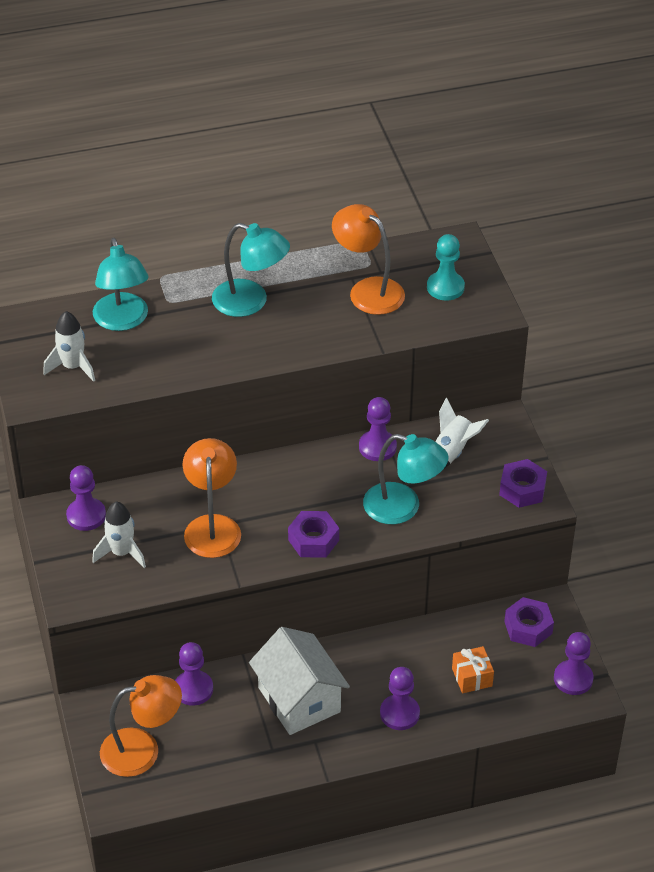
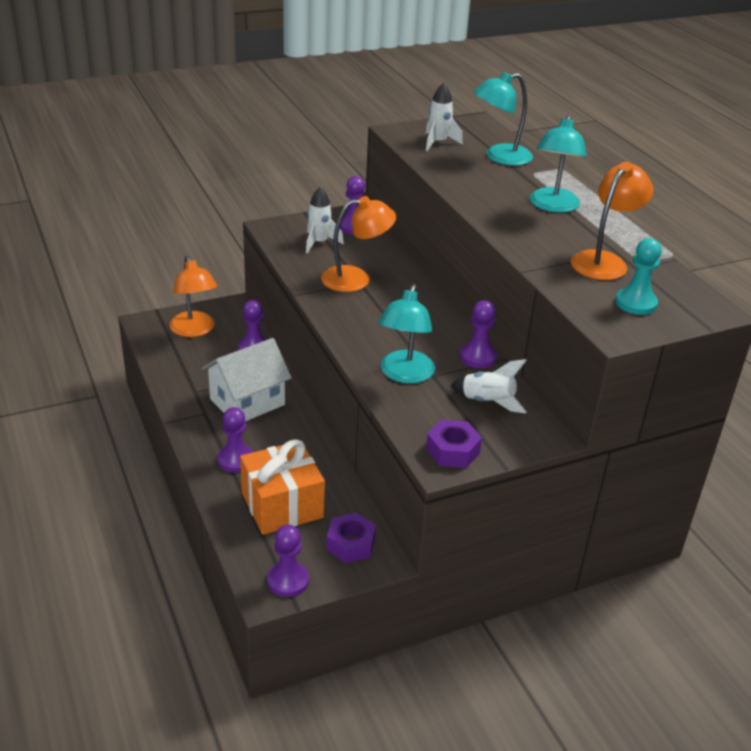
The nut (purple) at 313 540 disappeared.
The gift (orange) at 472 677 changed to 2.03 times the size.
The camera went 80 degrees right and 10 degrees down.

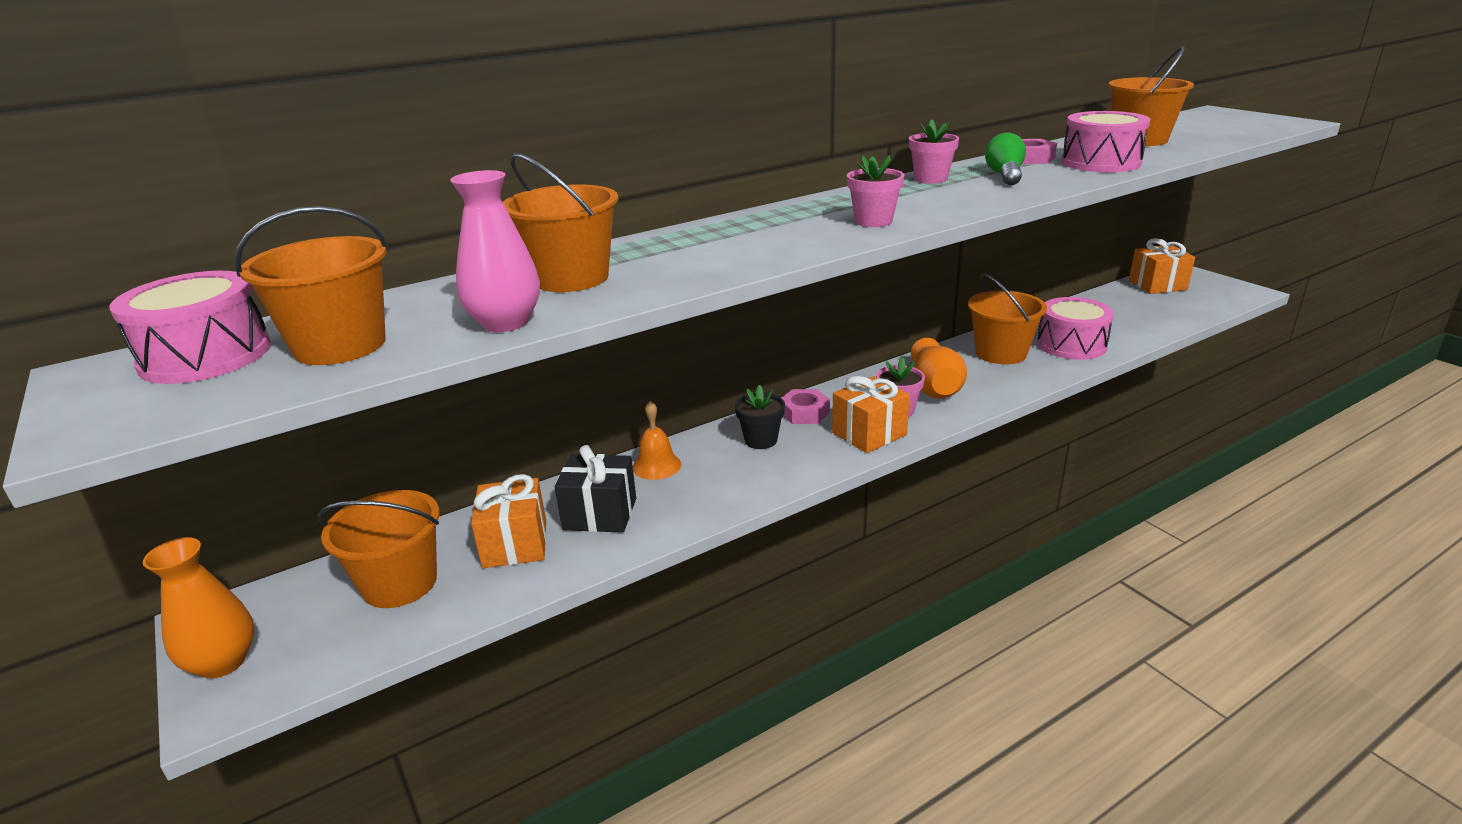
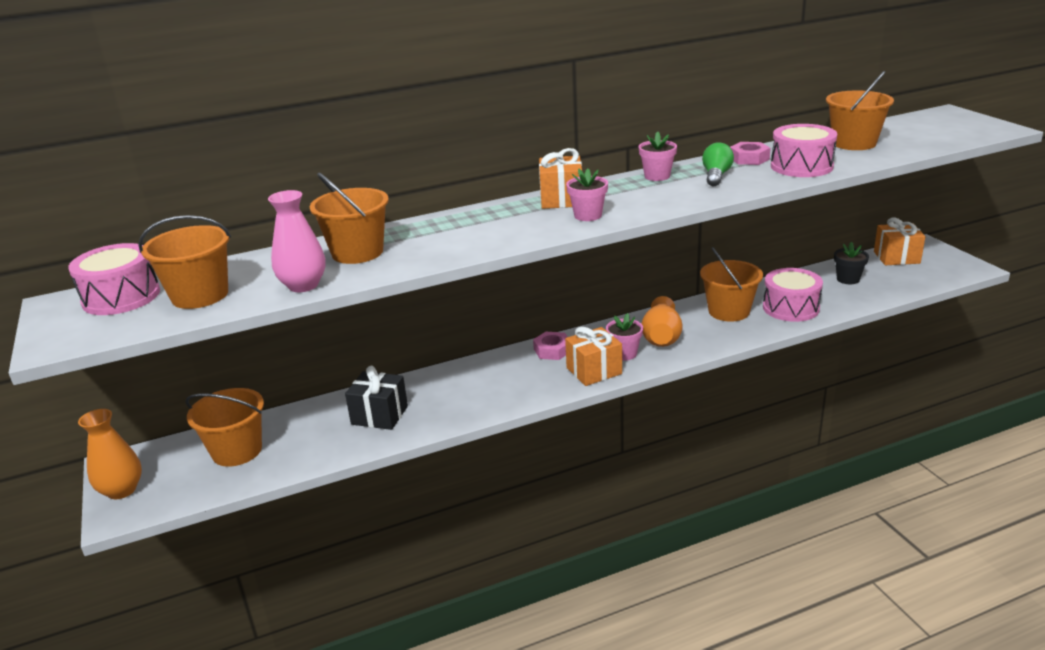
The bell (orange) at 656 466 disappeared.
The gift (orange) moved from 515 544 to 561 199.
The flower pot (black) moved from 761 440 to 848 279.
The camera went 10 degrees right and 0 degrees up.

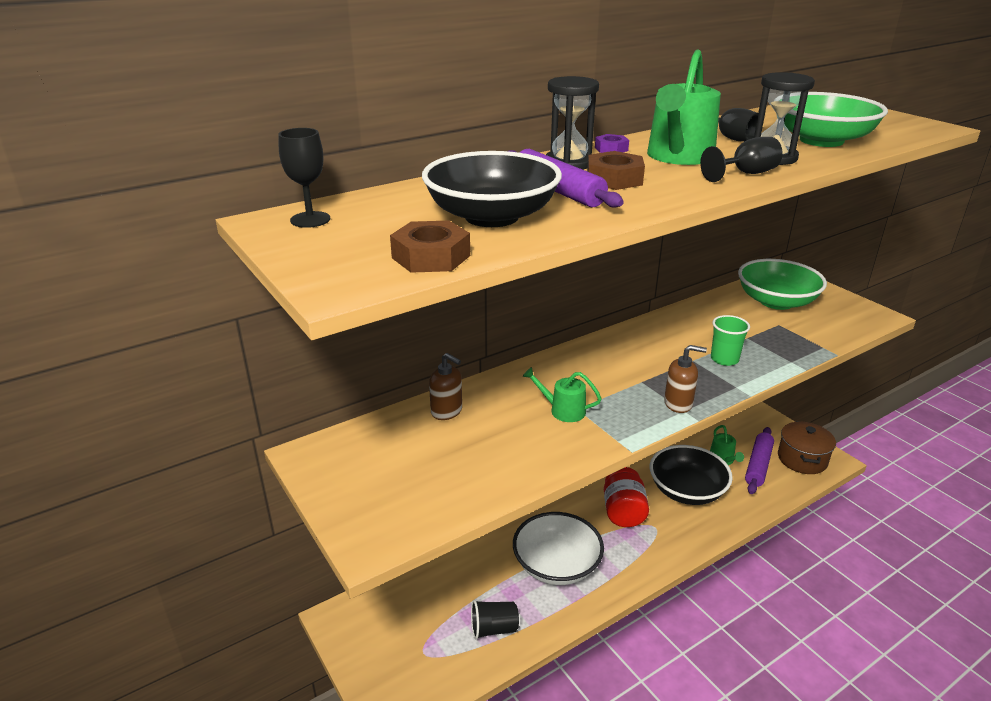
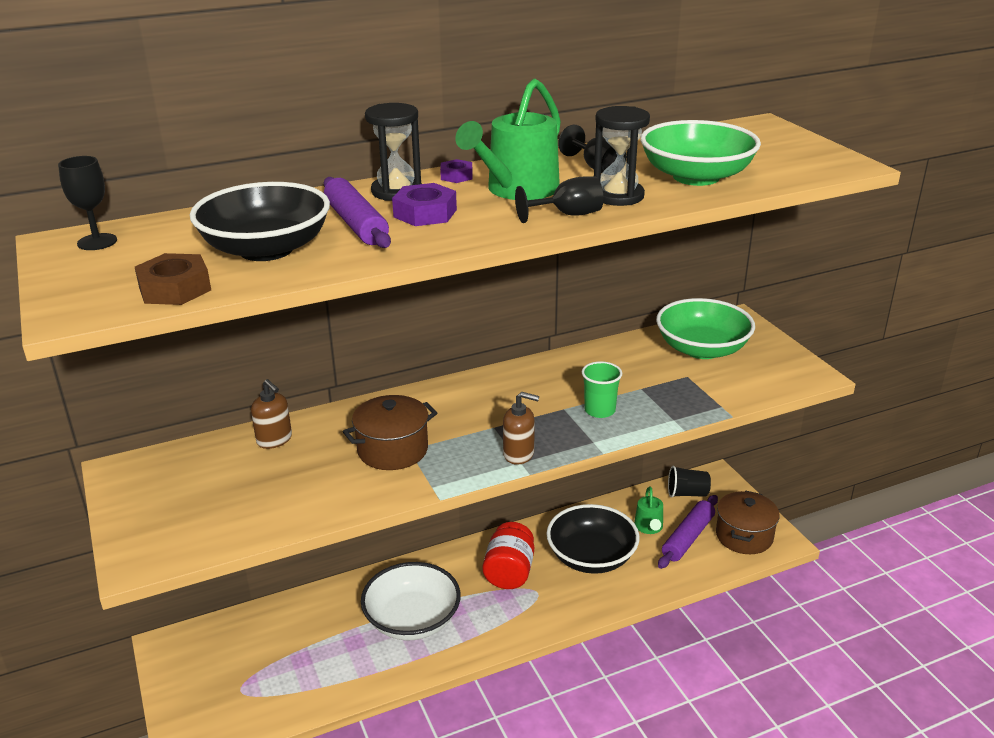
The cup (black) moved from 493 628 to 687 493.
The watering can (green) at 563 410 was replaced by the pot (brown) at 393 450.
The nut (brown) at 614 179 became the nut (purple) at 425 213.
The camera went 10 degrees right and 0 degrees up.

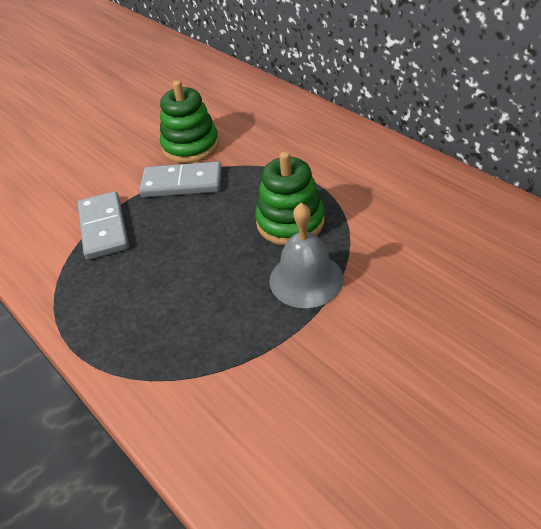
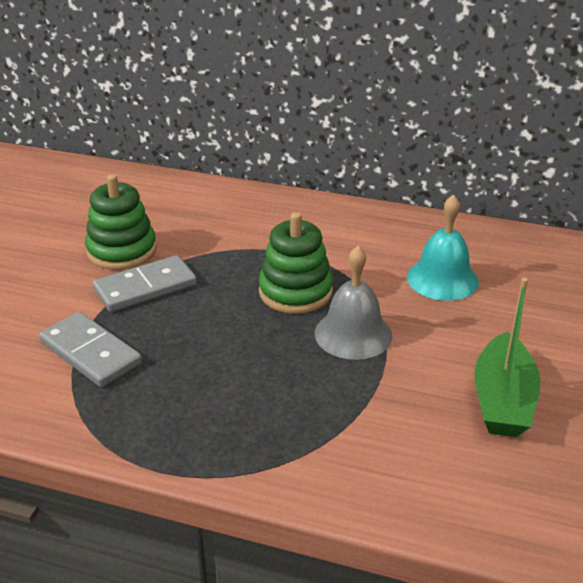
The bell (turquoise) at 442 279 appeared.
The boat (green) at 502 400 appeared.
The camera went 35 degrees left and 10 degrees down.

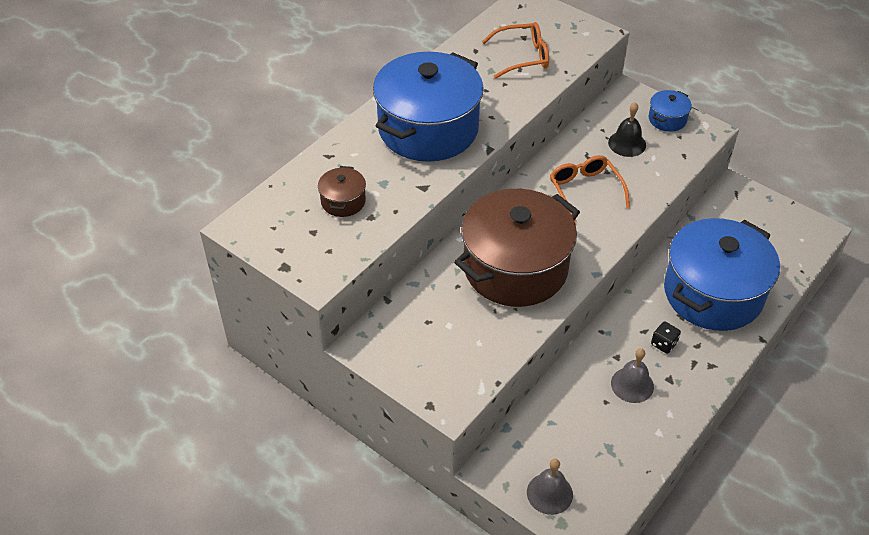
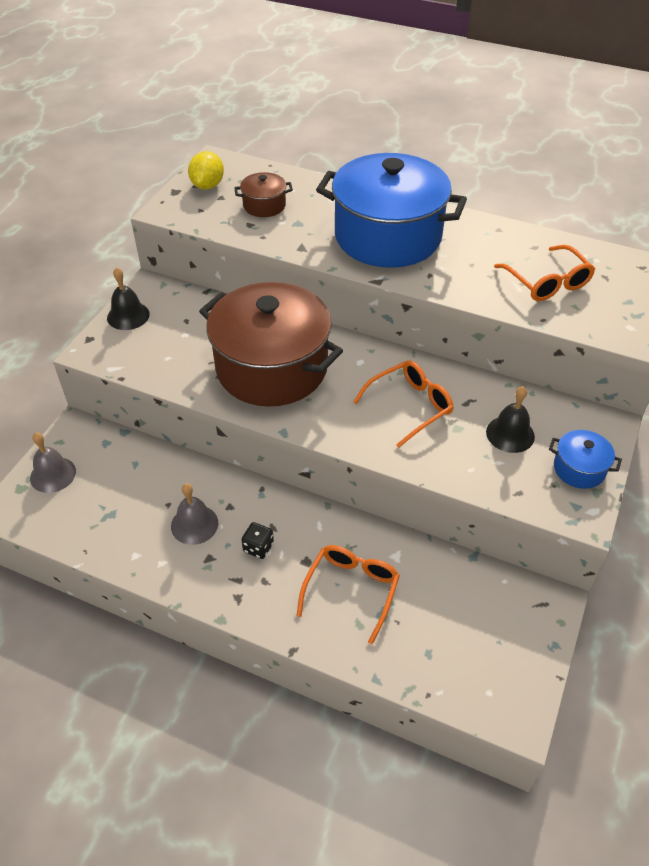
The bell (black) at 128 315 appeared.
The lemon (yellow) at 208 185 appeared.
The pot (blue) at 713 293 was replaced by the glasses (orange) at 351 590.
The camera went 75 degrees right and 0 degrees up.

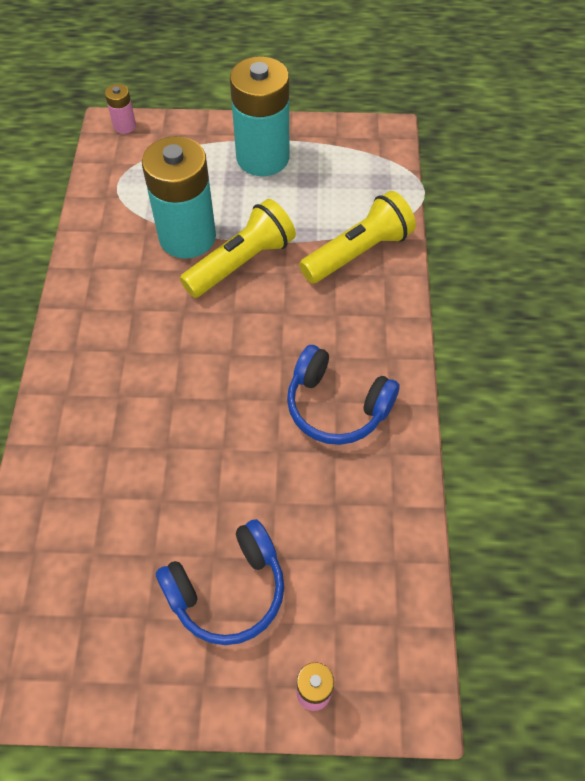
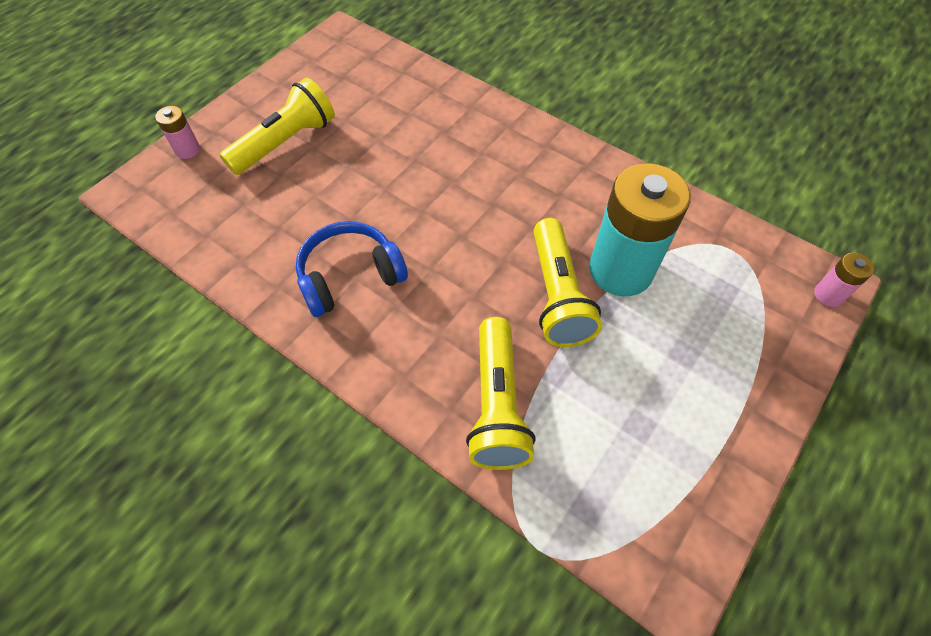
The battery (turquoise) at 263 157 disappeared.
The headphones (blue) at 228 590 was replaced by the flashlight (yellow) at 286 142.
The camera went 125 degrees right and 0 degrees up.

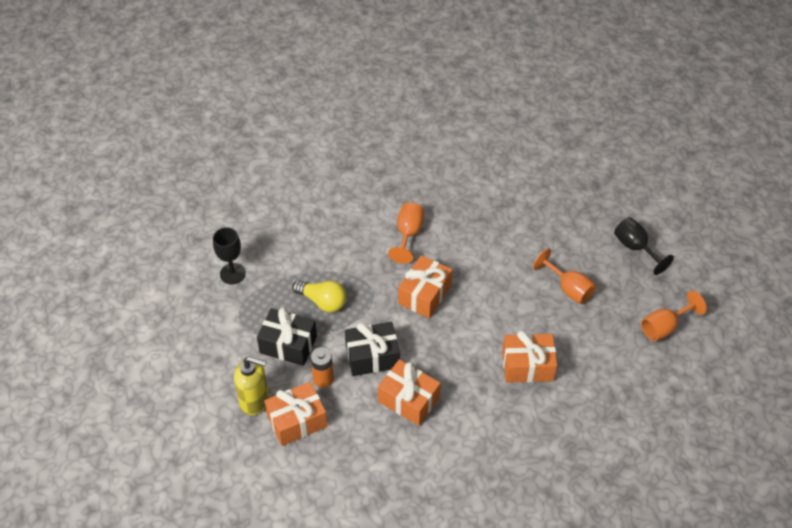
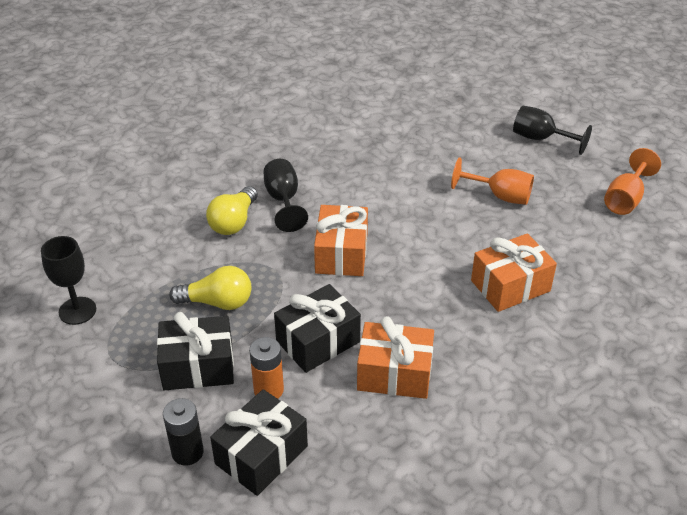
The light bulb (yellow) at 234 222 appeared.
The soap dispenser (yellow) at 255 401 was replaced by the battery (black) at 187 452.
The gift (orange) at 297 421 became the gift (black) at 261 455.
The goblet (orange) at 408 234 became the goblet (black) at 283 200.
The camera went 25 degrees left and 10 degrees down.

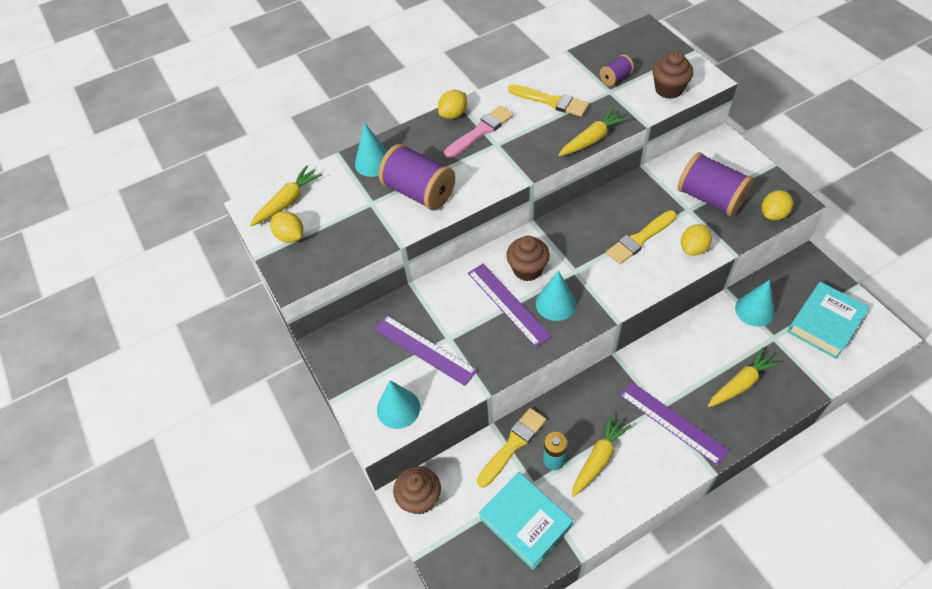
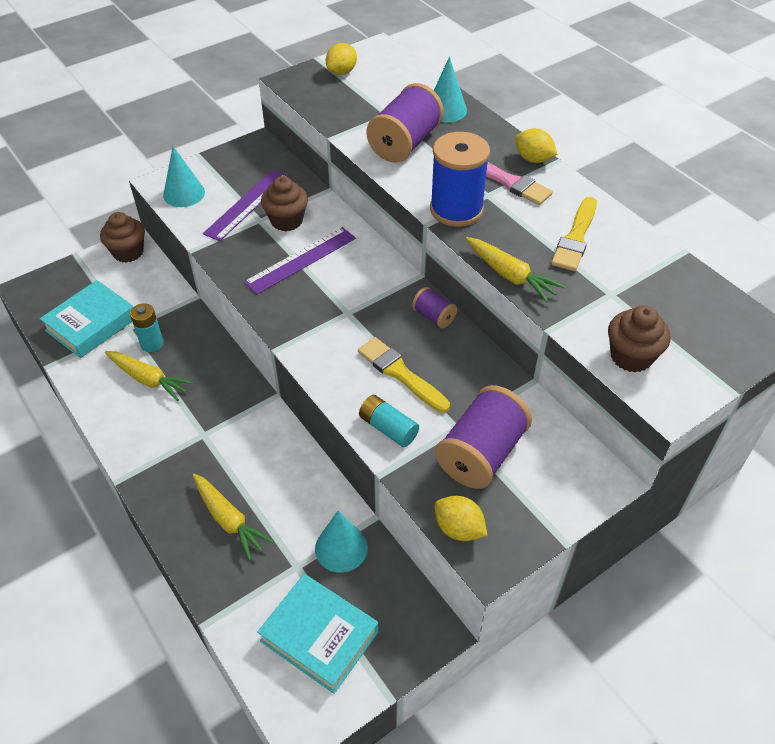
The carrot (yellow) at 288 201 disappeared.
The brush (yellow) at 513 445 disappeared.
The cone (turquoise) at 555 303 disappeared.
The ruler (purple) at 672 422 disappeared.
The spool (blue) at 456 210 appeared.
The cupcake (brown) moved from 527 269 to 286 221.
The spool (purple) moved from 615 78 to 433 316.
The lemon (yellow) at 693 248 was replaced by the battery (turquoise) at 388 428.
The camera went 80 degrees right and 5 degrees down.

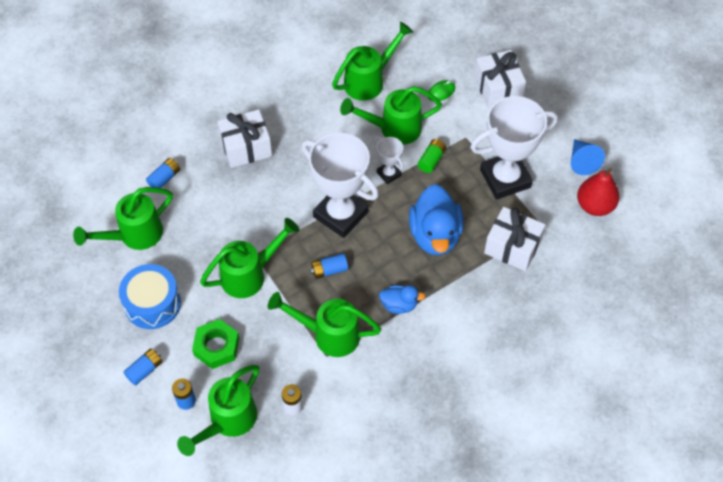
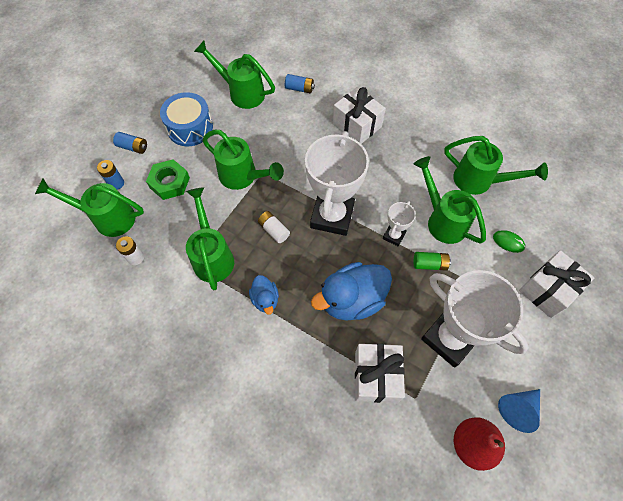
The battery (blue) at 329 270 became the battery (white) at 274 230.
The camera went 65 degrees right and 5 degrees up.

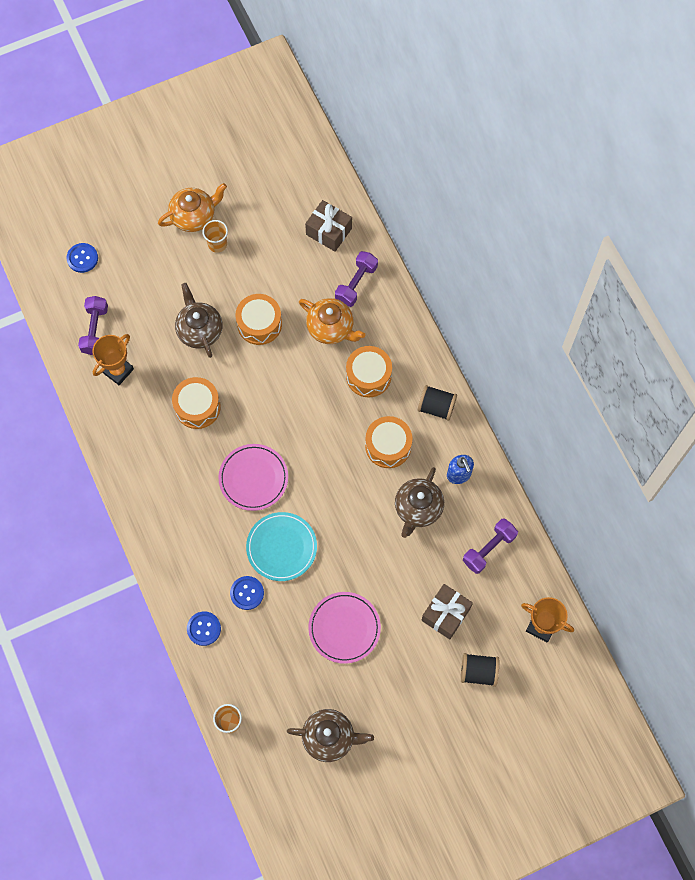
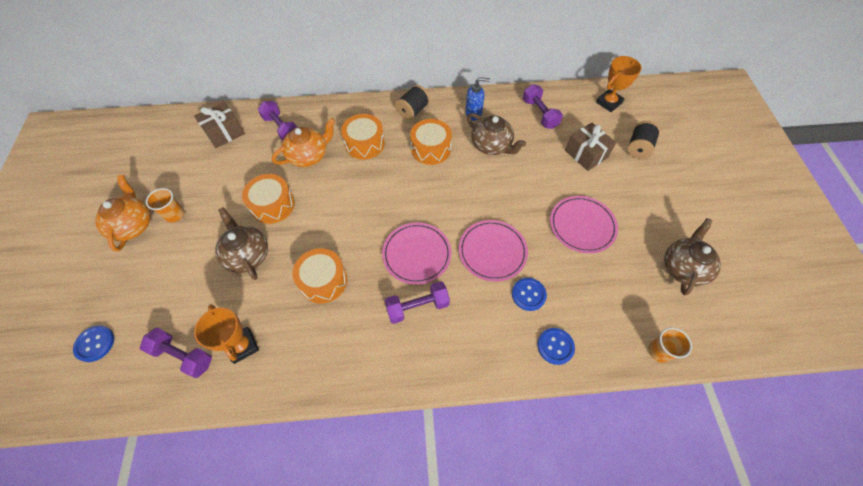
The dumbbell (purple) at 417 307 appeared.
The plate (turquoise) at 281 547 became the plate (pink) at 492 251.
The teapot (brown) at 199 330 turned 60 degrees clockwise.
The camera went 70 degrees left and 10 degrees down.

